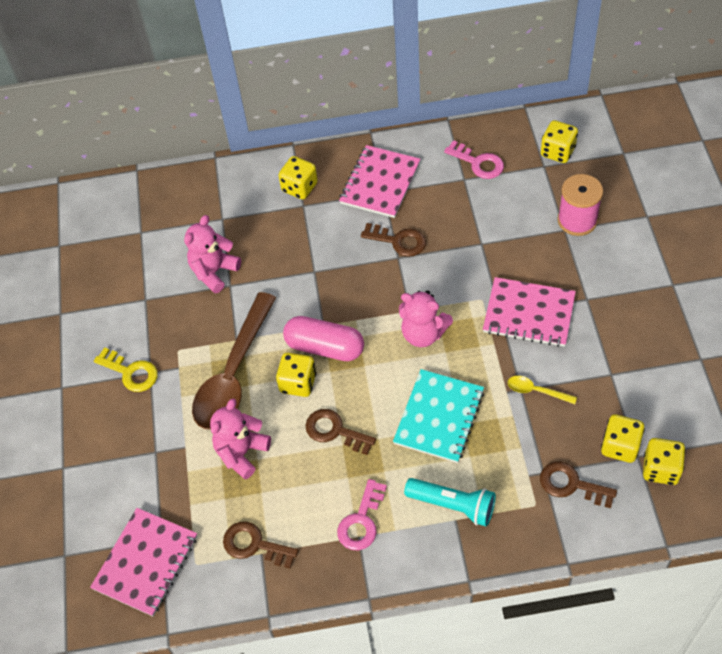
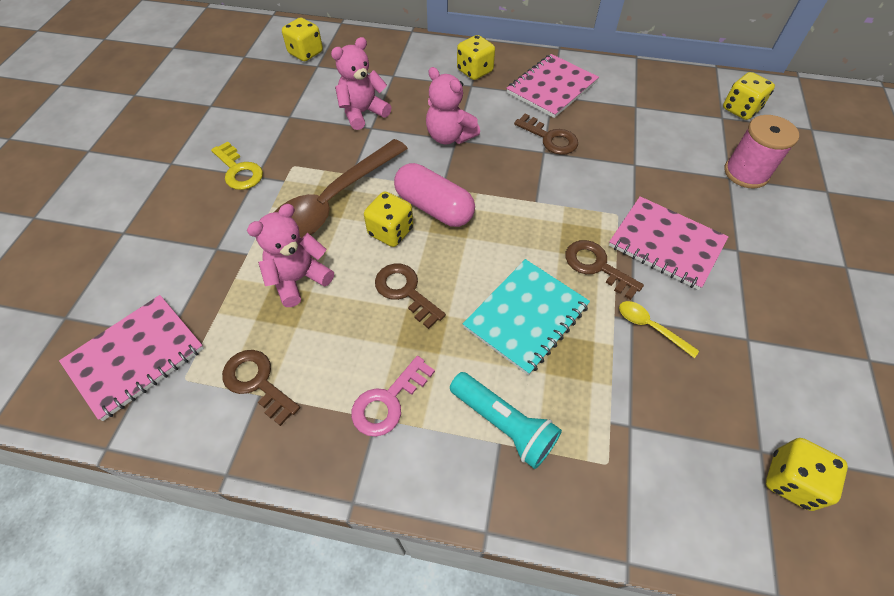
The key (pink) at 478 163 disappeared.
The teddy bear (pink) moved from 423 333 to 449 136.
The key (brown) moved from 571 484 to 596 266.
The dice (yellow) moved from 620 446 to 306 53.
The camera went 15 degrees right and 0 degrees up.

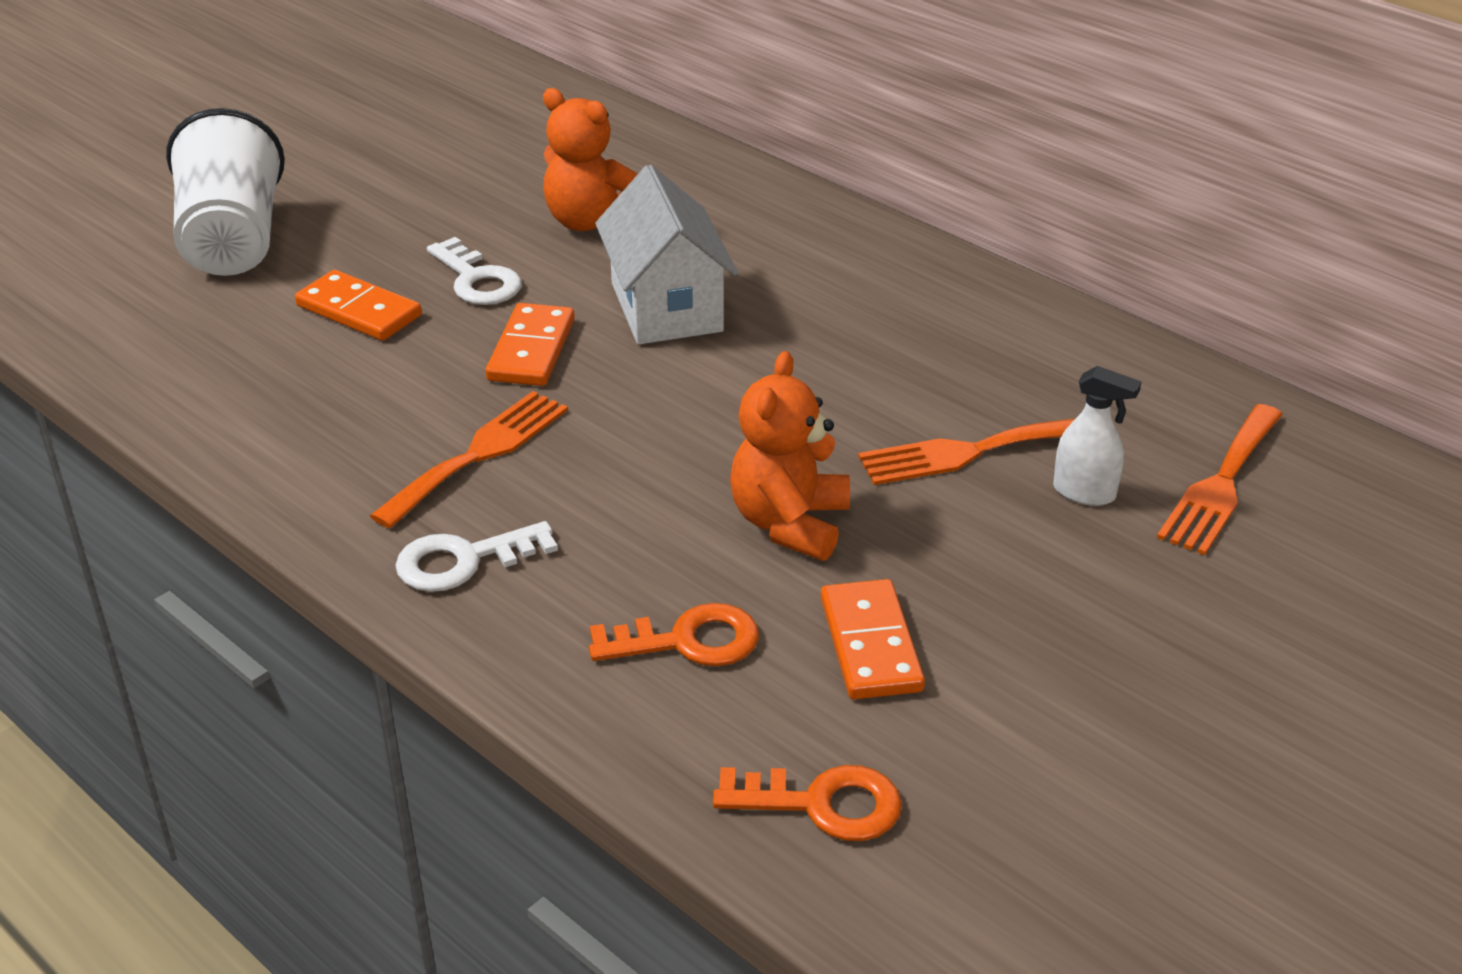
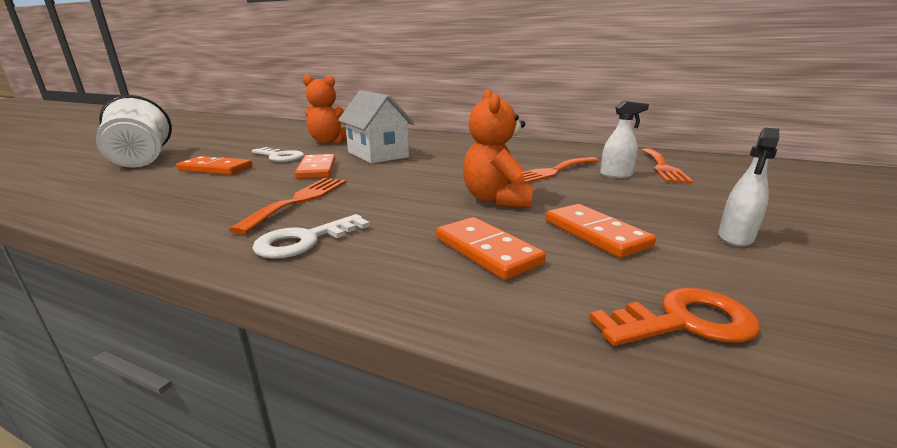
The spray bottle (white) at 735 238 appeared.
The key (orange) at 688 641 was replaced by the domino (orange) at 486 251.
The camera went 20 degrees left and 15 degrees down.

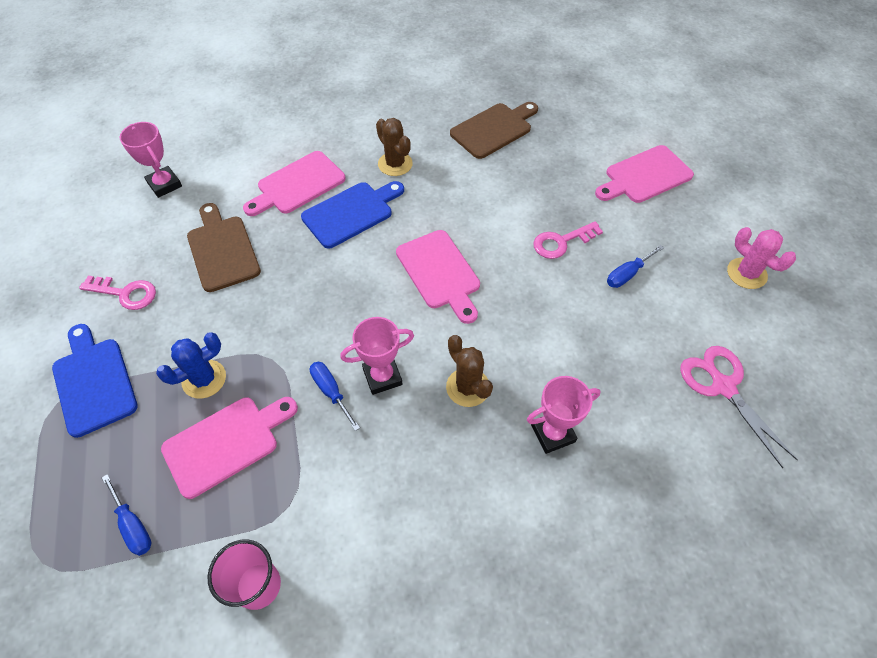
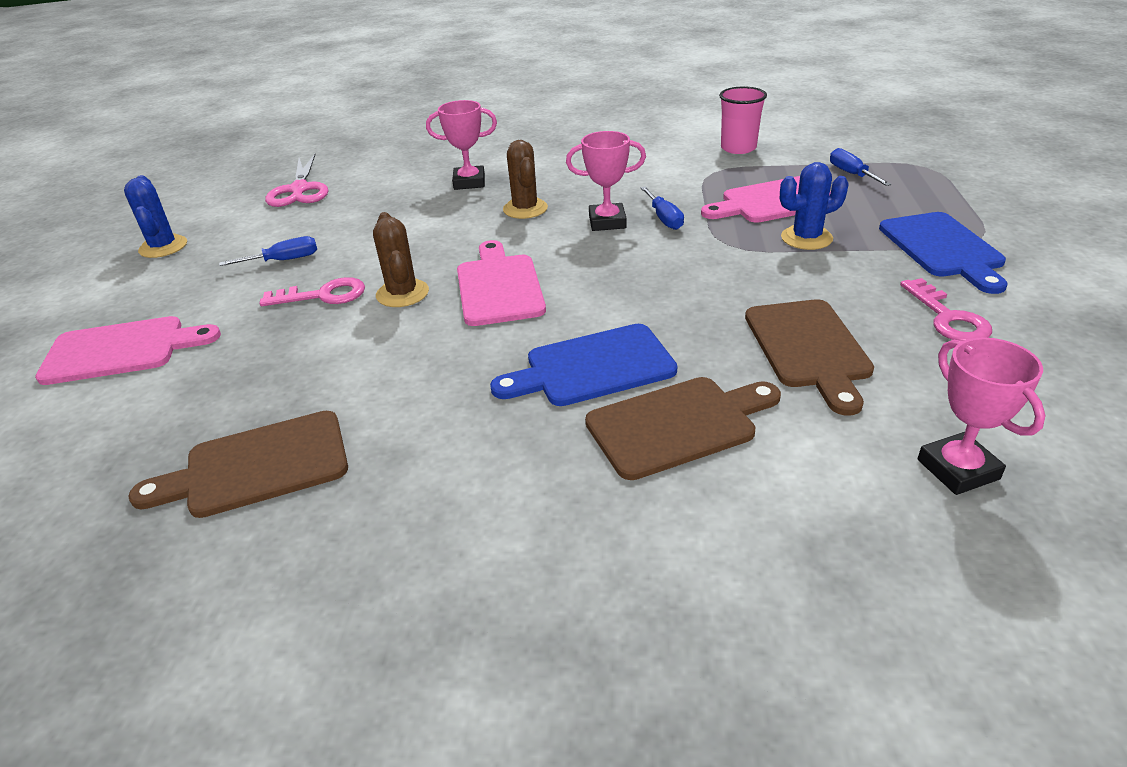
The cactus (brown) moved from 395 164 to 402 293.
The cutting board (pink) at 297 185 became the cutting board (brown) at 678 425.
The cactus (pink) at 746 273 became the cactus (blue) at 163 247.
The key (pink) at 125 293 turned 135 degrees counterclockwise.
The camera went 160 degrees left and 20 degrees down.

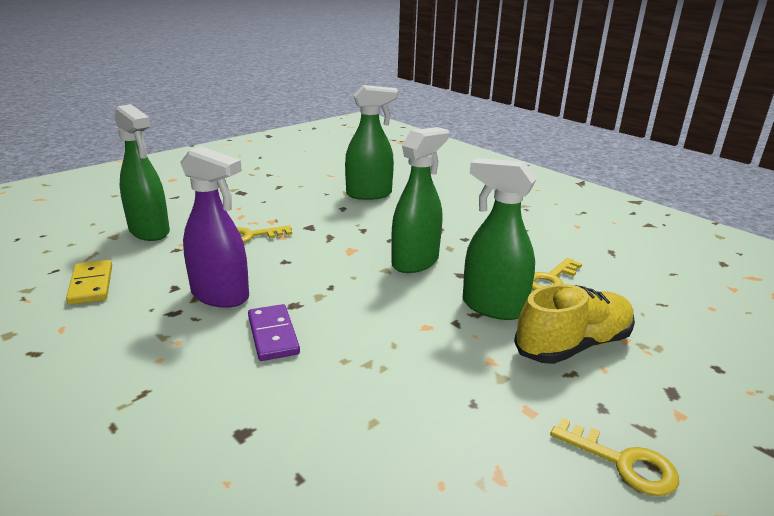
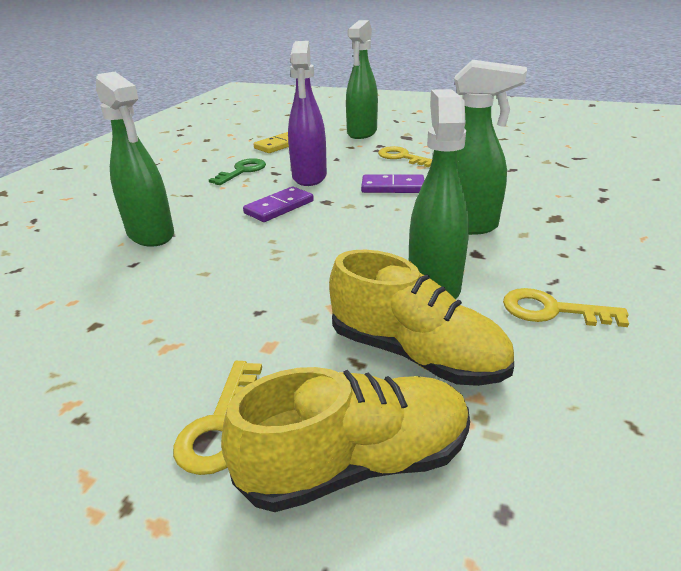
The key (green) at 242 171 appeared.
The shoe (yellow) at 356 462 appeared.
The domino (purple) at 392 187 appeared.
The spray bottle (green) moved from 369 194 to 151 234.
The camera went 65 degrees right and 5 degrees up.

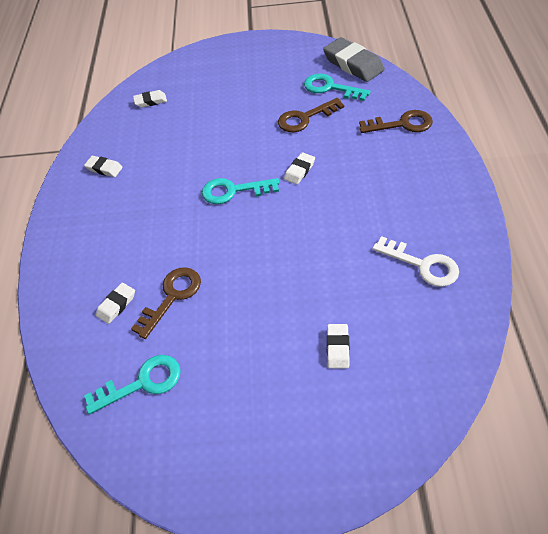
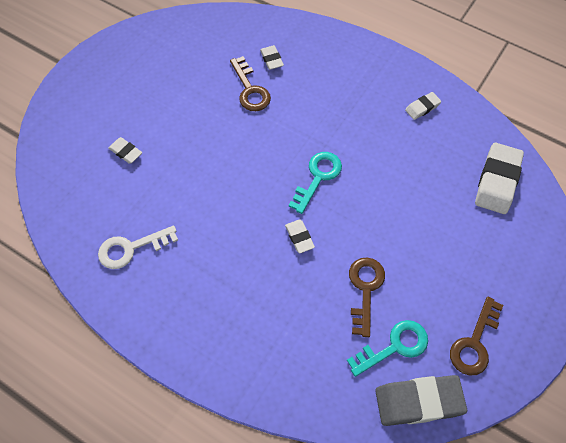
The key (turquoise) at 142 383 disappeared.
The key (brown) moved from 402 124 to 474 343.
The eraser (white) at 150 101 changed to 1.95 times the size.
The camera went 120 degrees right and 10 degrees up.

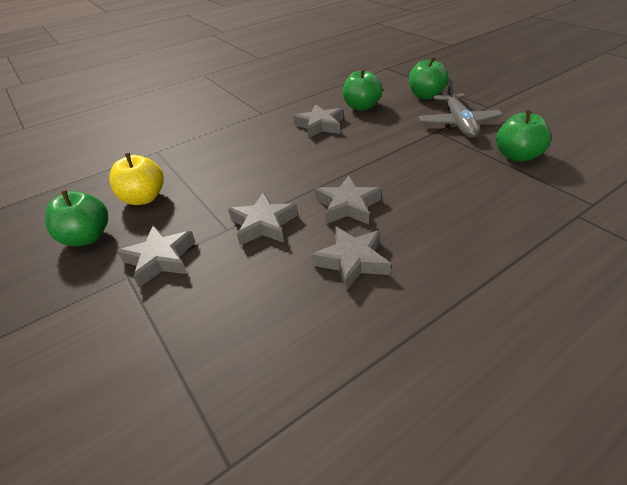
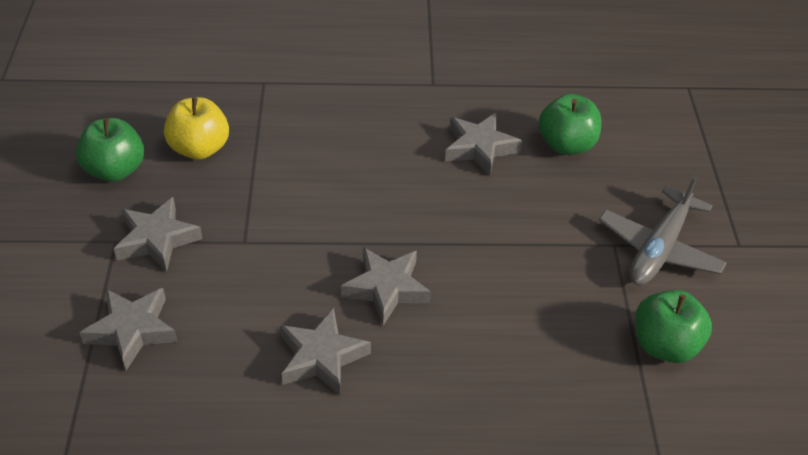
The apple (green) at 425 96 disappeared.
The star (grey) moved from 263 224 to 132 330.
The camera went 30 degrees right and 5 degrees up.

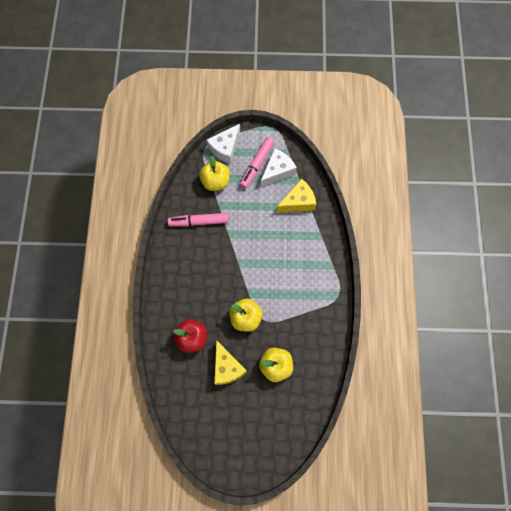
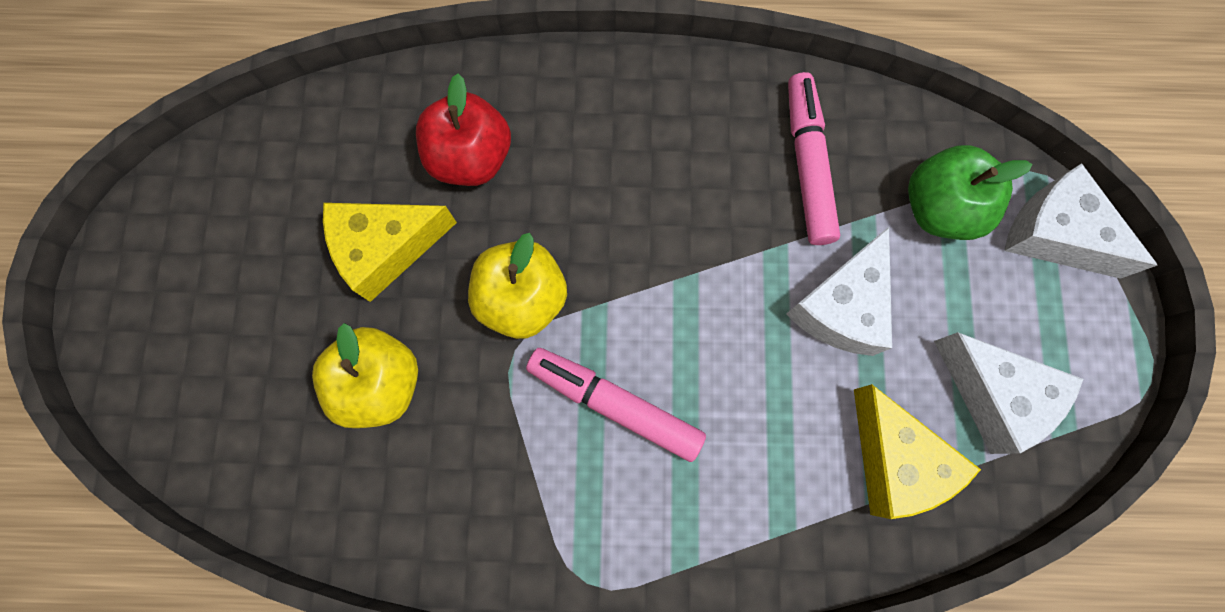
The cheese (white) at 841 306 appeared.
The marker (pink) moved from 256 165 to 615 404.
The apple (yellow) at 215 181 became the apple (green) at 939 208.
The camera went 90 degrees right and 5 degrees up.

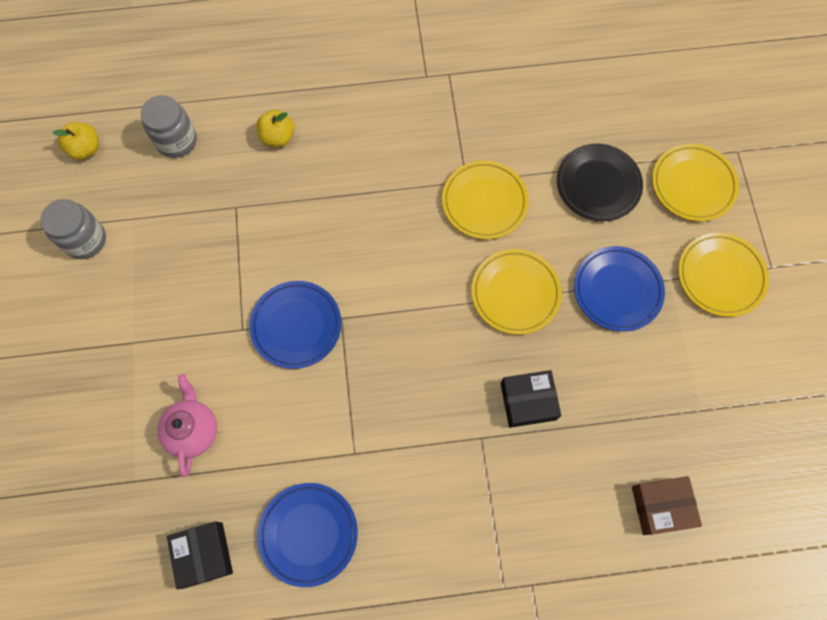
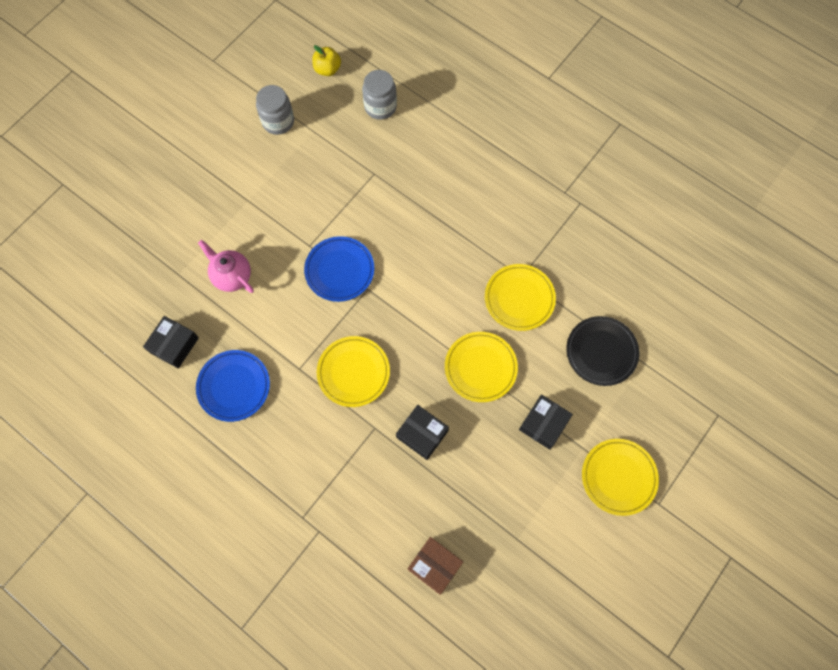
The apple (yellow) at 278 137 disappeared.
The plate (yellow) moved from 693 185 to 353 372.
The plate (blue) at 617 290 was replaced by the box (black) at 543 424.
The teapot (pink) at 193 430 turned 90 degrees counterclockwise.
The camera went 45 degrees right and 0 degrees up.

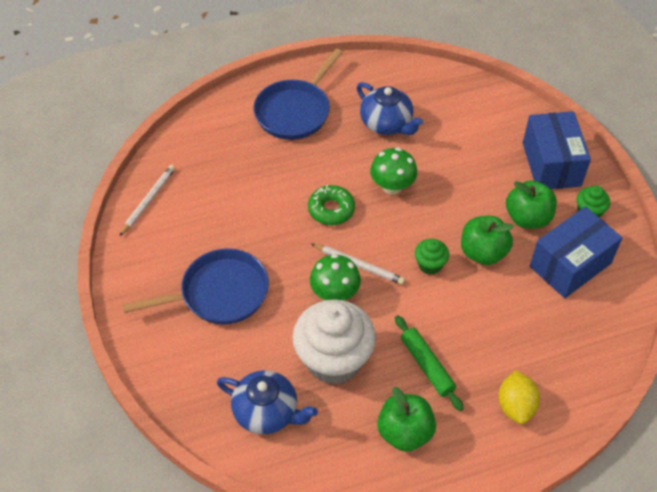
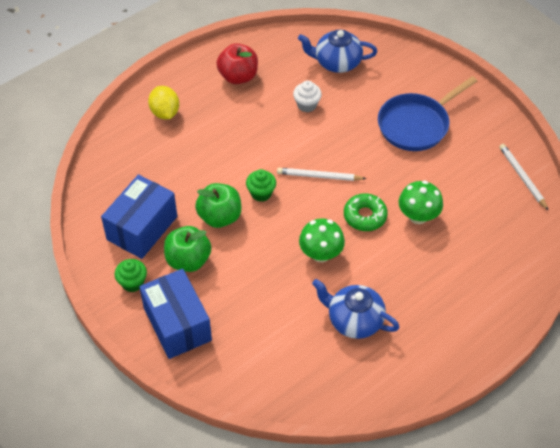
The pan (blue) at 295 111 disappeared.
The rolling pin (green) at 427 366 disappeared.
The mushroom (green) moved from 335 294 to 418 216.
The apple (green) at 405 432 became the apple (red) at 238 76.
The pencil (white) at 148 201 turned 150 degrees clockwise.
The cupcake (white) at 334 360 changed to 0.45 times the size.
The camera went 160 degrees right and 0 degrees up.

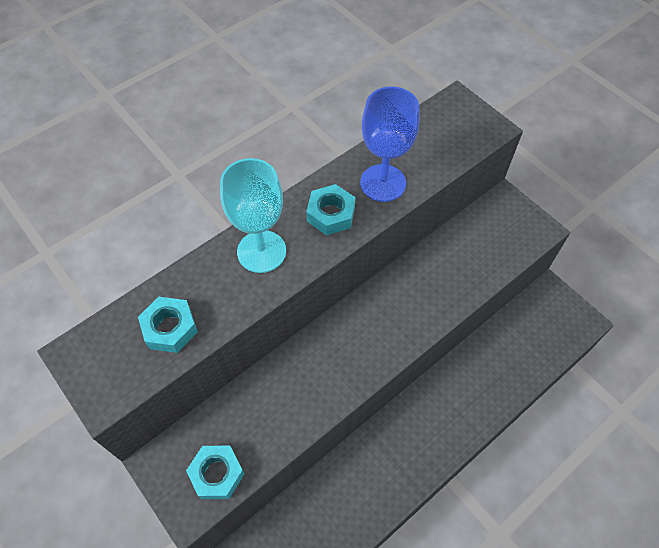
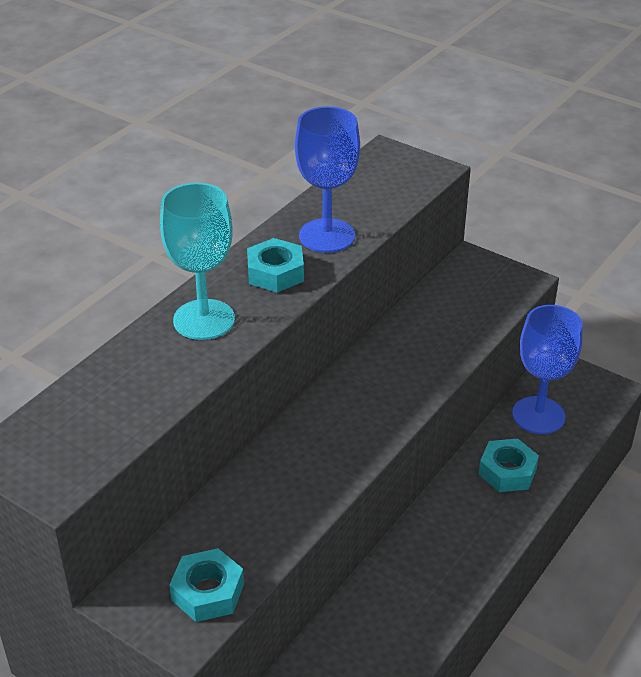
The goblet (blue) at 538 415 appeared.
The nut (turquoise) moved from 170 328 to 507 471.
The camera went 15 degrees left and 20 degrees down.

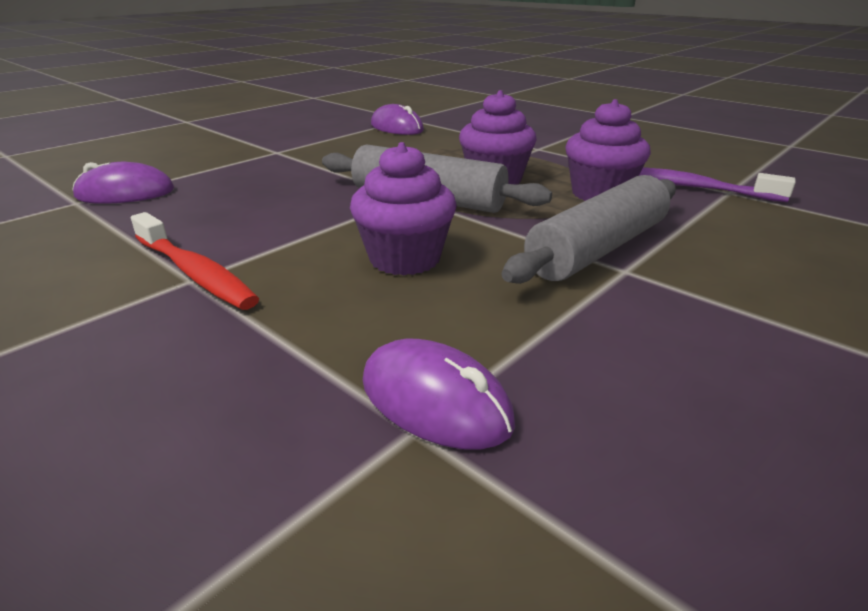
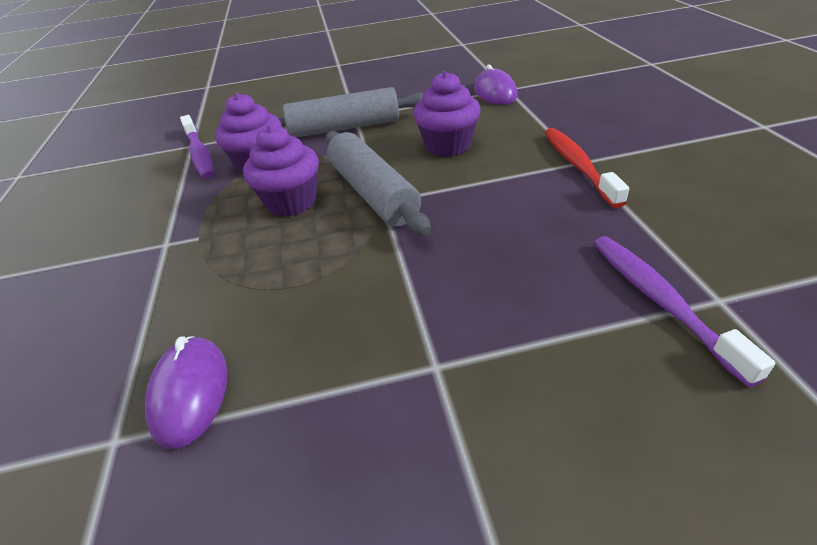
The mouse (purple) at 125 193 was replaced by the toothbrush (purple) at 660 301.
The camera went 140 degrees left and 10 degrees up.

